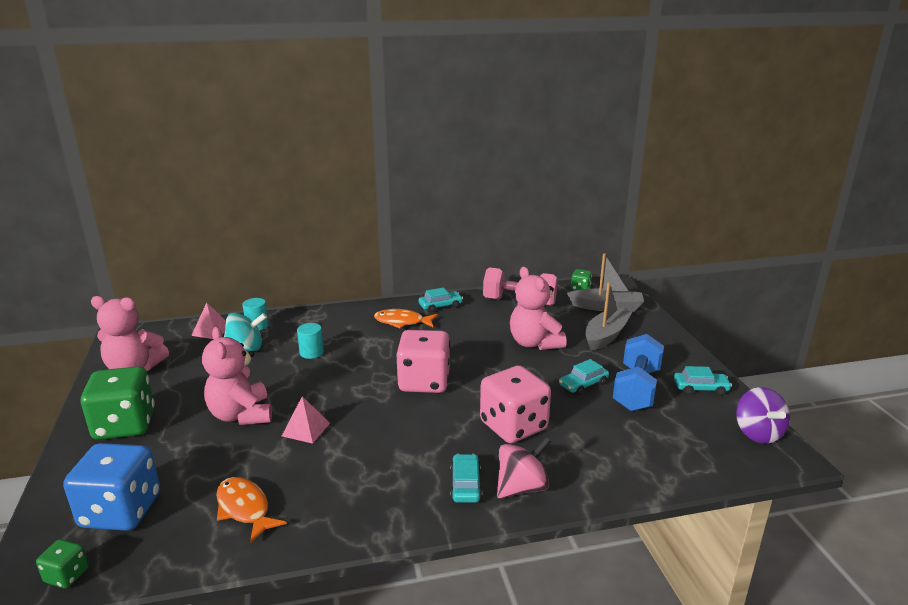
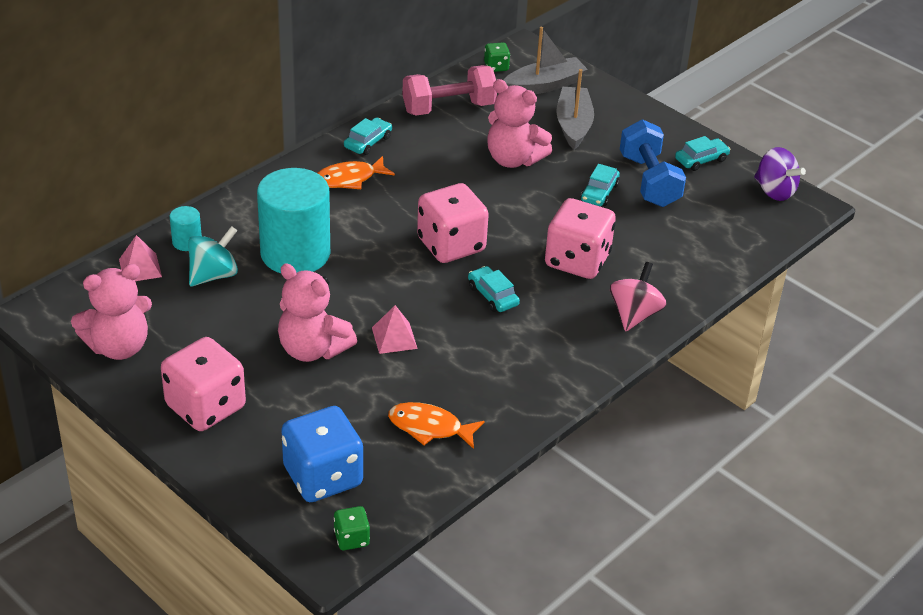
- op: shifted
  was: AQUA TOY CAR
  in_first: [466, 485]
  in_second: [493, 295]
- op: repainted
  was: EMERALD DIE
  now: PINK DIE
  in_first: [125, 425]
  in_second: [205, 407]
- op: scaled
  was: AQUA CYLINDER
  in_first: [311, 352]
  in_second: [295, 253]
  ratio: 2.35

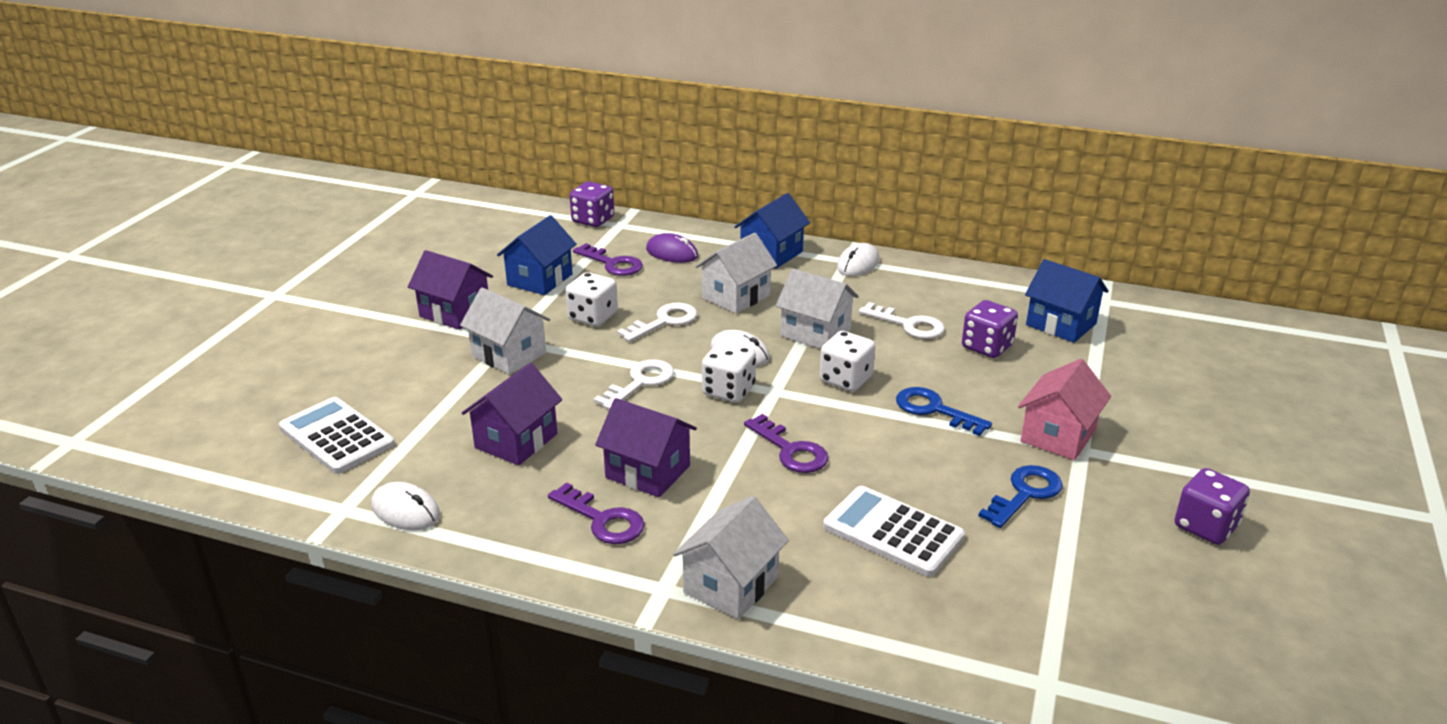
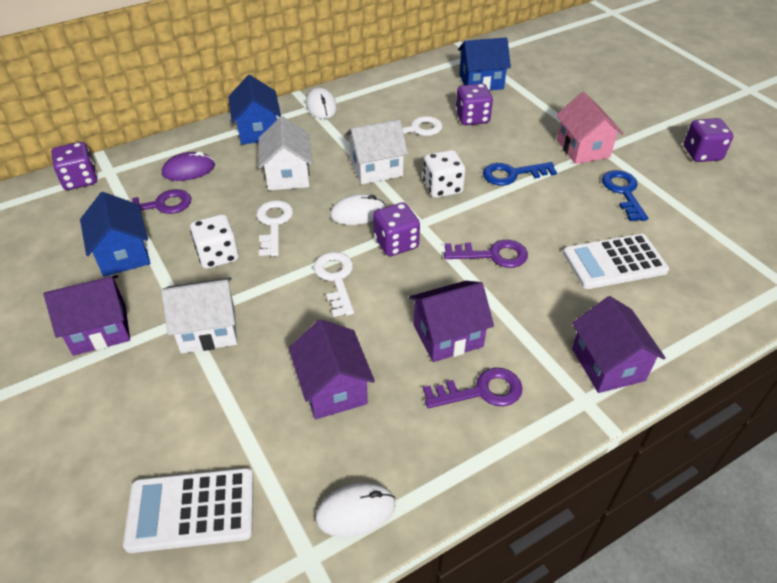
- op: repainted
  was: WHITE TOY HOUSE
  now: ROYAL PURPLE TOY HOUSE
  in_first: [731, 585]
  in_second: [608, 364]
- op: repainted
  was: WHITE DIE
  now: ROYAL PURPLE DIE
  in_first: [728, 391]
  in_second: [396, 243]

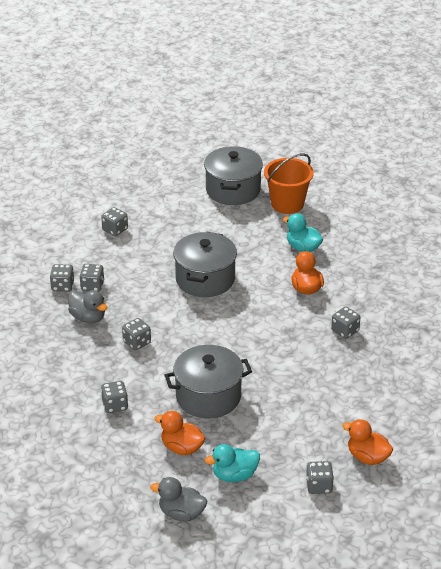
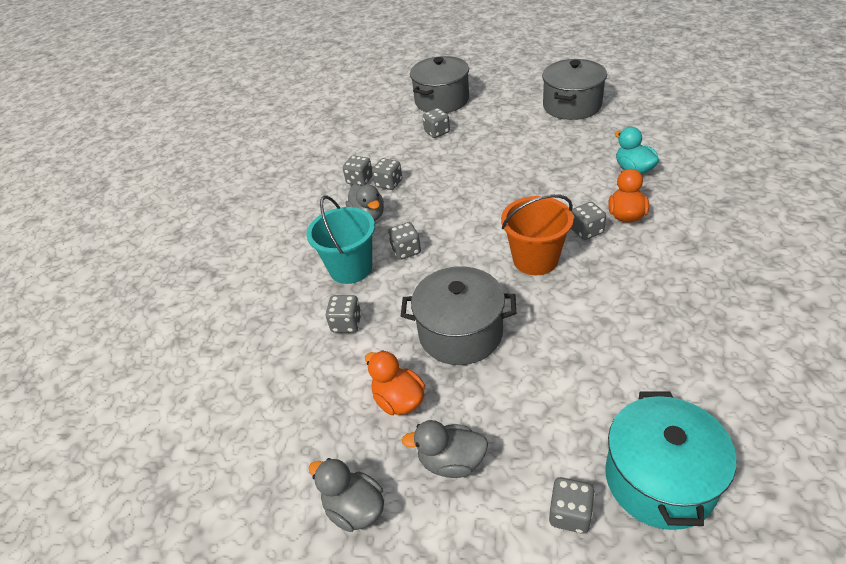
- op: new
  now: AQUA PAIL
  in_second: [351, 268]
- op: shifted
  was: GRAY POT
  in_first: [205, 279]
  in_second: [442, 100]
- op: shifted
  was: ORANGE-COLOURED PAIL
  in_first: [287, 204]
  in_second: [535, 259]
- op: shifted
  was: GRAY DIE
  in_first: [345, 331]
  in_second: [586, 231]
- op: swapped
  was: ORANGE-COLOURED RUBBER DUCK
  now: AQUA POT
  in_first: [367, 457]
  in_second: [659, 479]
- op: repainted
  was: AQUA RUBBER DUCK
  now: GRAY RUBBER DUCK
  in_first: [234, 475]
  in_second: [451, 462]

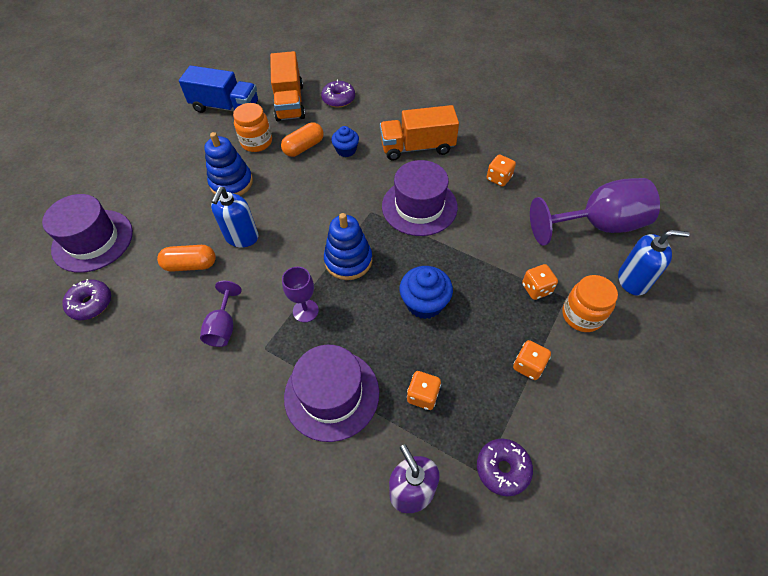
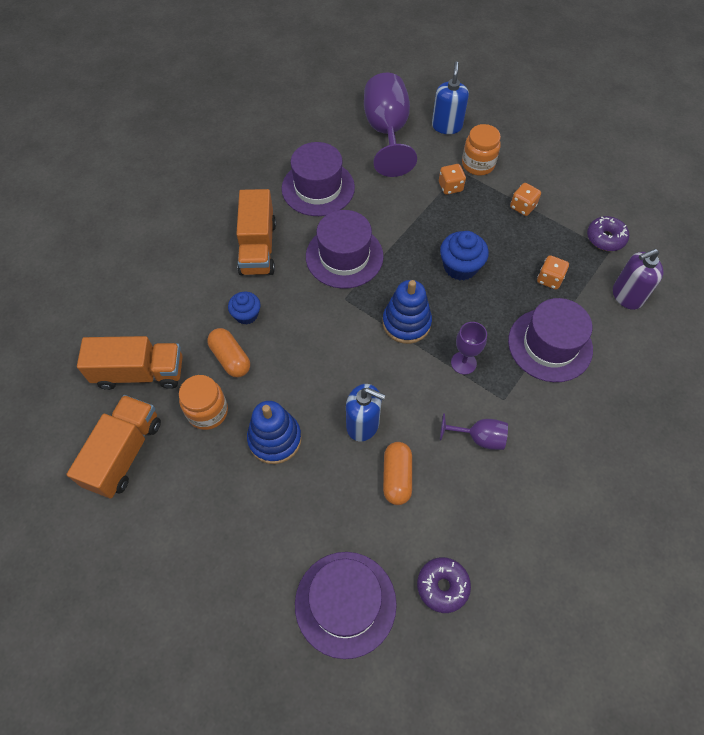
- op: gone
  was: ROYAL PURPLE DOUGHNUT
  in_first: [338, 99]
- op: swapped
  was: ORANGE-COLOURED DIE
  now: ROYAL PURPLE HAT
  in_first: [499, 178]
  in_second: [318, 188]
- op: repainted
  was: COBALT TOY TRUCK
  now: ORANGE-COLOURED TOY TRUCK
  in_first: [225, 107]
  in_second: [124, 453]

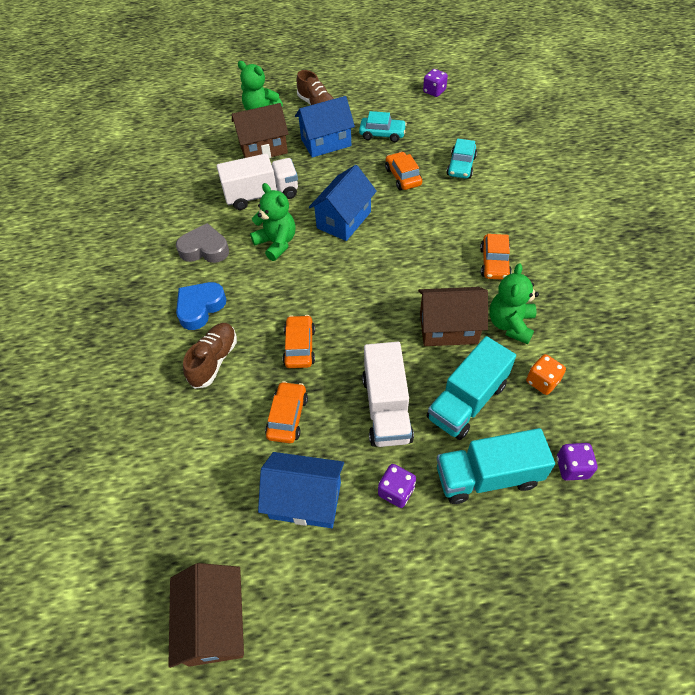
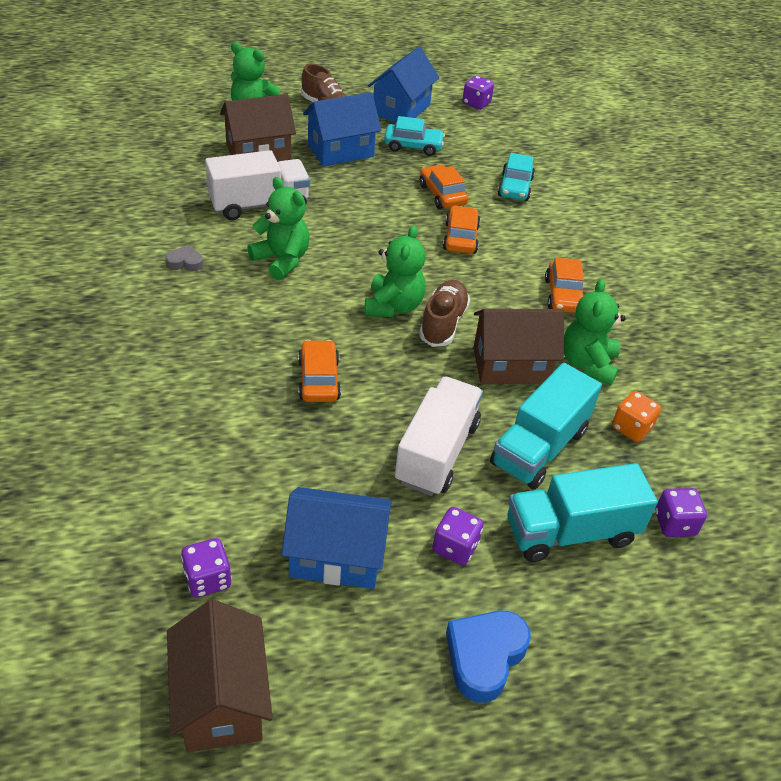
- op: new
  now: ROYAL PURPLE DIE
  in_second: [207, 579]
- op: new
  now: EMERALD STUFFED BEAR
  in_second: [393, 306]
- op: shifted
  was: COBALT LOVE HEART
  in_first: [200, 308]
  in_second: [484, 657]
- op: shifted
  was: BROWN SNEAKER
  in_first: [214, 360]
  in_second: [443, 323]
- op: shifted
  was: ORANGE-COLOURED TOY CAR
  in_first: [287, 417]
  in_second: [460, 238]
- op: shifted
  was: COBALT TOY HOUSE
  in_first: [344, 220]
  in_second: [401, 109]
- op: rotated
  was: WHITE TOY TRUCK
  in_first: [386, 408]
  in_second: [437, 452]
  clockwise: -150
- op: scaled
  was: GRAY LOVE HEART
  in_first: [204, 249]
  in_second: [185, 262]
  ratio: 0.54

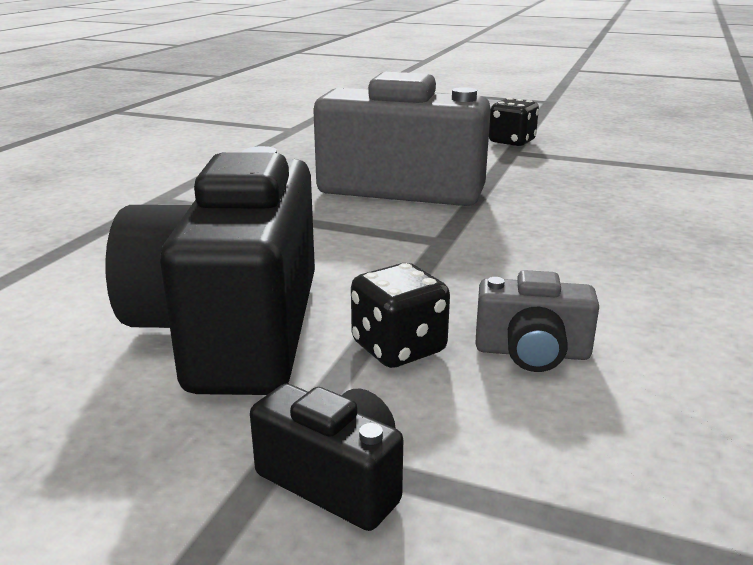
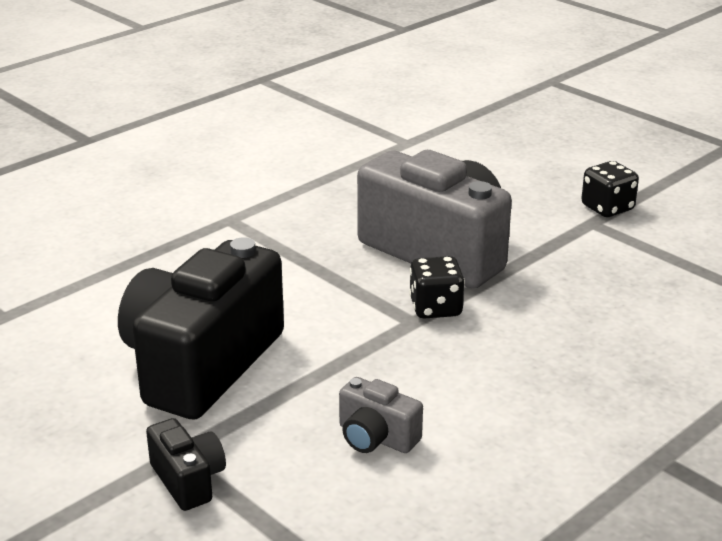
- op: shifted
  was: EBONY DIE
  in_first: [398, 348]
  in_second: [435, 308]

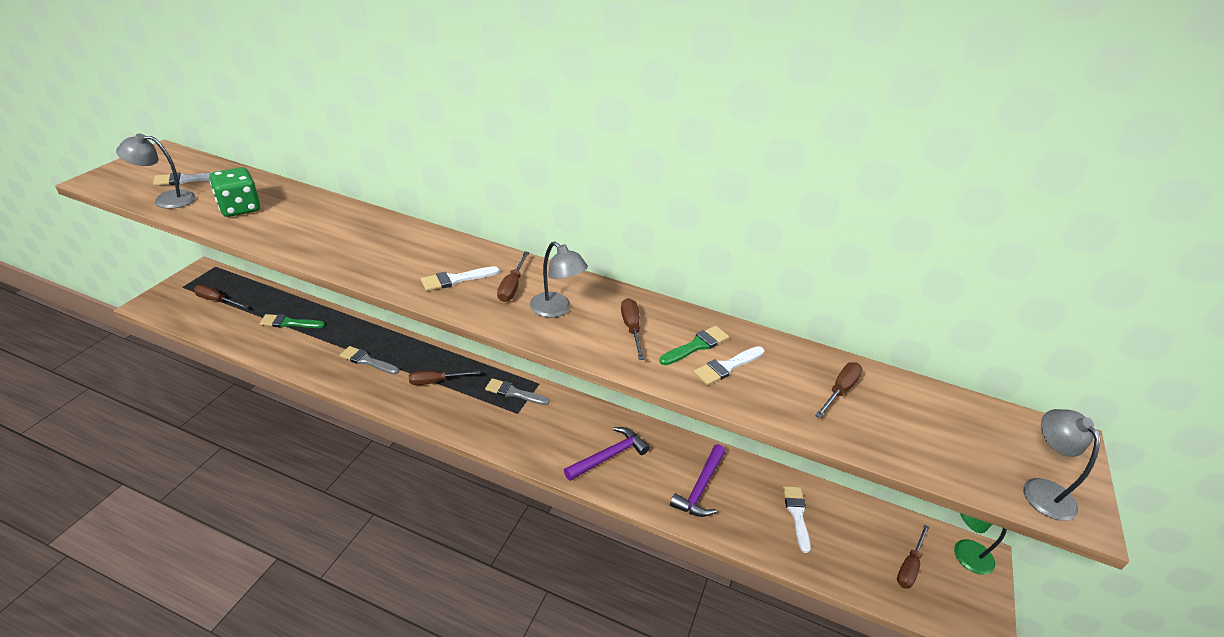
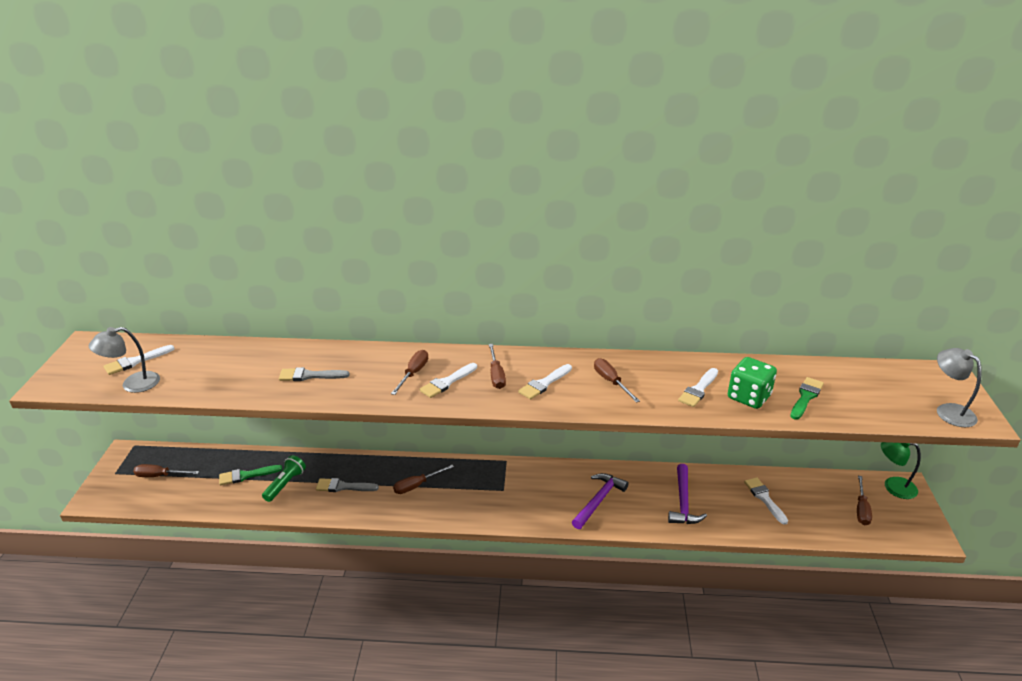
- op: new
  now: EMERALD TORCH
  in_second: [285, 484]
- op: shifted
  was: EMERALD DIE
  in_first: [239, 208]
  in_second: [748, 397]
- op: shifted
  was: GRAY BRUSH
  in_first: [514, 393]
  in_second: [310, 376]
- op: shifted
  was: EMERALD BRUSH
  in_first: [696, 346]
  in_second: [806, 397]
- op: shifted
  was: BROWN FLAT SCREWDRIVER
  in_first: [840, 391]
  in_second: [413, 373]
- op: swapped
  was: GRAY LAMP
  now: WHITE BRUSH
  in_first: [556, 310]
  in_second: [544, 383]

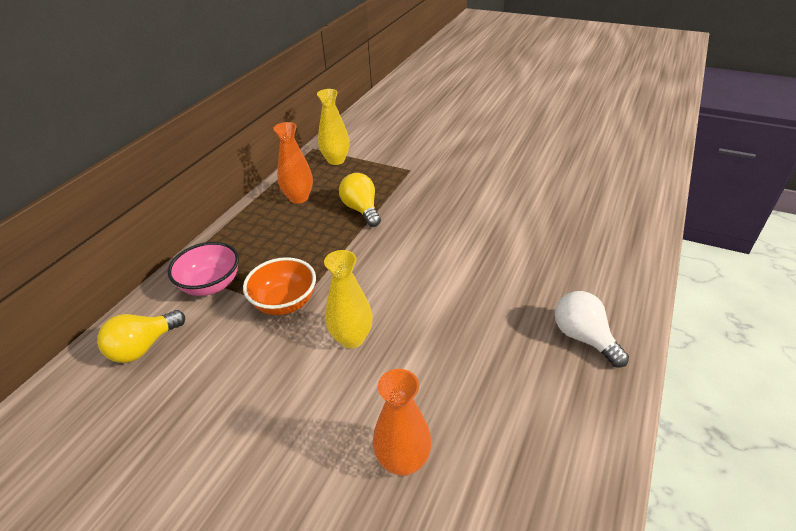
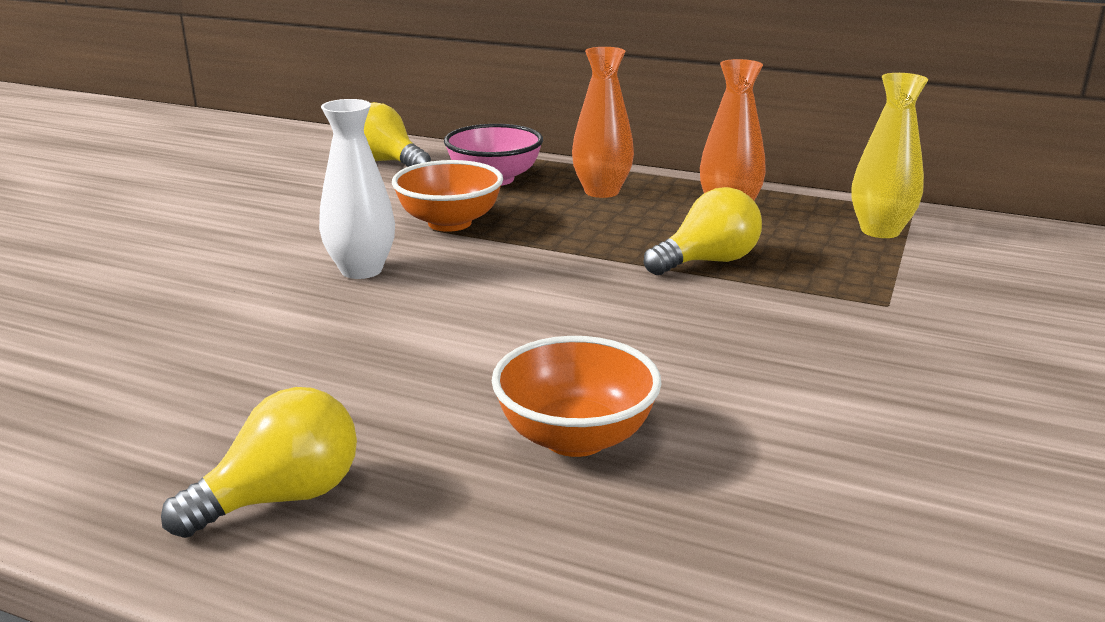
- op: new
  now: ORANGE-COLOURED BOWL
  in_second: [575, 437]
- op: shifted
  was: ORANGE-COLOURED TALL VASE
  in_first: [403, 461]
  in_second: [601, 191]
- op: repainted
  was: GOLDEN TALL VASE
  now: WHITE TALL VASE
  in_first: [352, 338]
  in_second: [361, 270]
- op: repainted
  was: WHITE LIGHTBULB
  now: GOLDEN LIGHTBULB
  in_first: [583, 337]
  in_second: [281, 498]

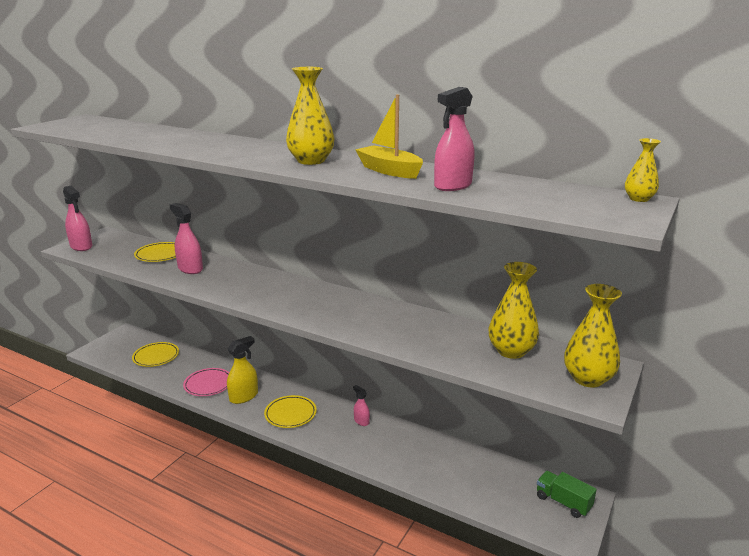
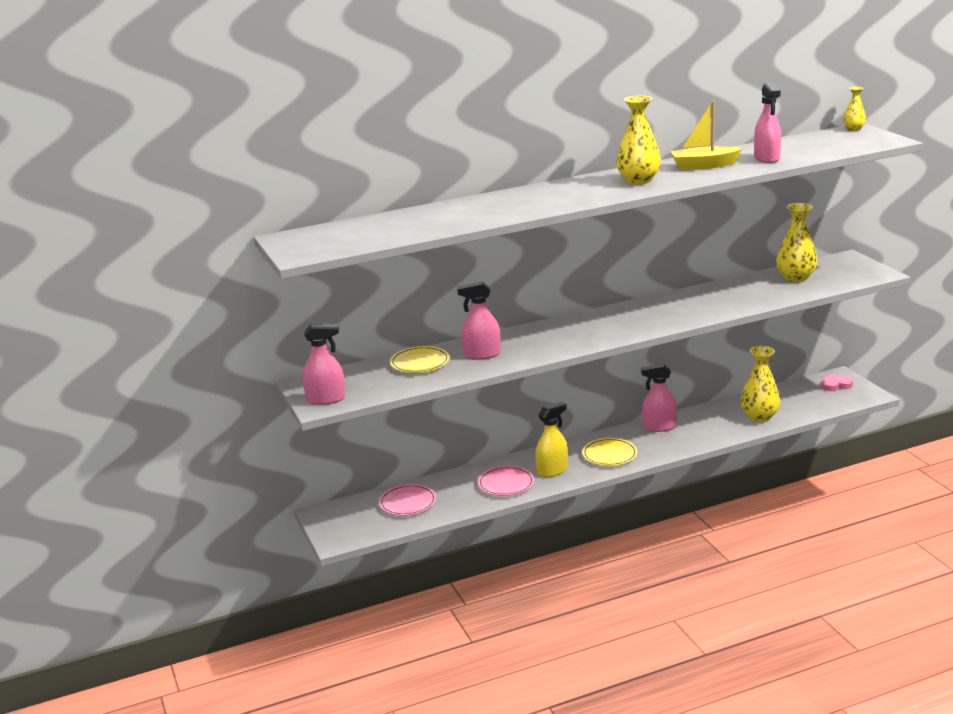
- op: shifted
  was: GOLDEN TALL VASE
  in_first: [588, 379]
  in_second: [759, 416]
- op: swapped
  was: EMERALD TOY TRUCK
  now: PINK LOVE HEART
  in_first: [563, 502]
  in_second: [836, 385]
- op: repainted
  was: GOLDEN DINNER PLATE
  now: PINK DINNER PLATE
  in_first: [156, 356]
  in_second: [407, 503]
- op: rotated
  was: GOLDEN SPRAY BOTTLE
  in_first: [244, 396]
  in_second: [552, 470]
  clockwise: 60
- op: scaled
  was: PINK SPRAY BOTTLE
  in_first: [361, 421]
  in_second: [659, 427]
  ratio: 1.74

